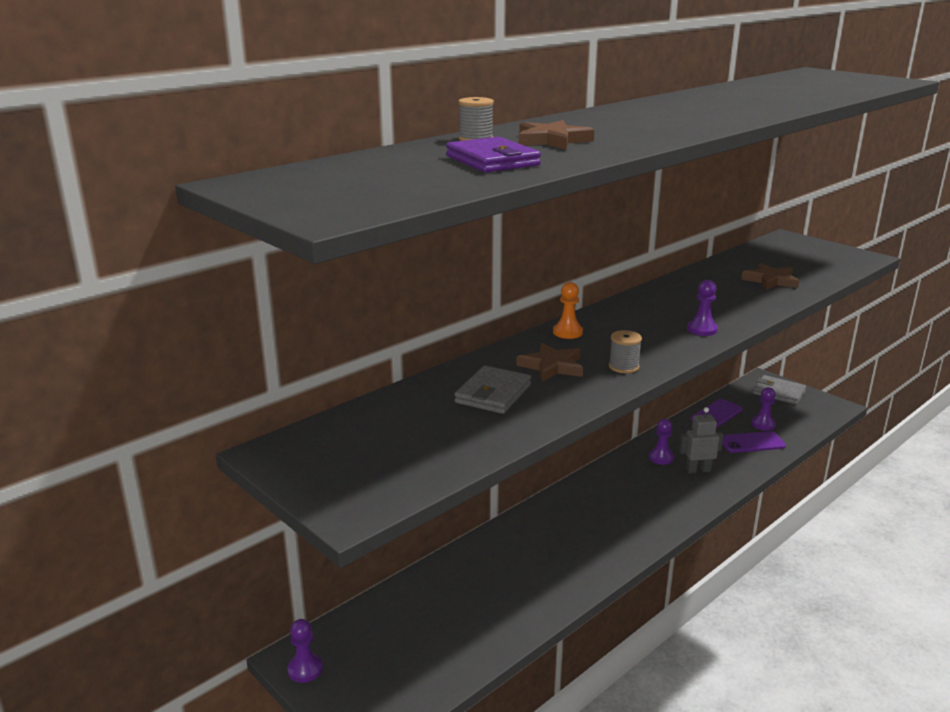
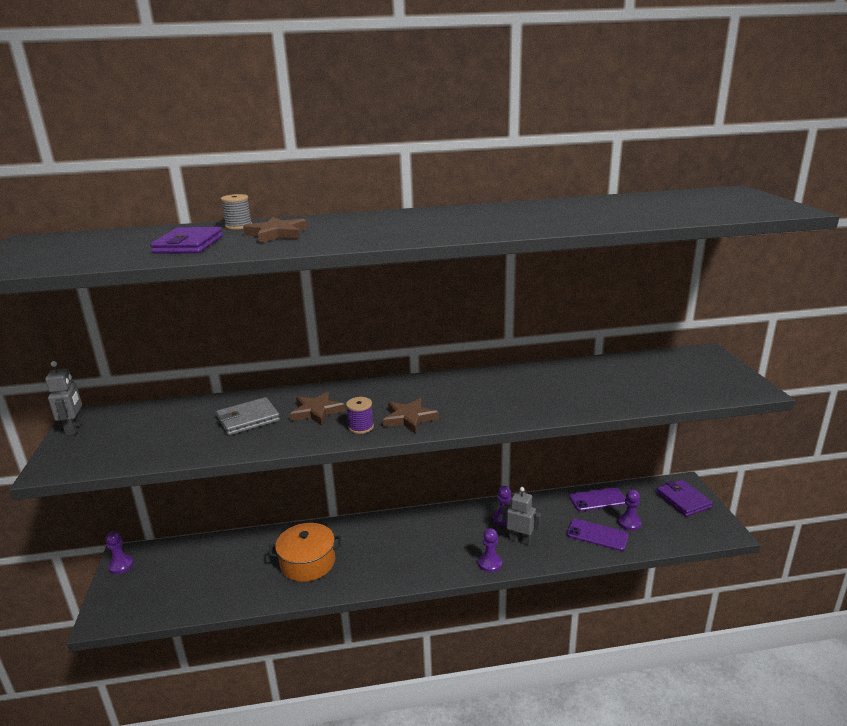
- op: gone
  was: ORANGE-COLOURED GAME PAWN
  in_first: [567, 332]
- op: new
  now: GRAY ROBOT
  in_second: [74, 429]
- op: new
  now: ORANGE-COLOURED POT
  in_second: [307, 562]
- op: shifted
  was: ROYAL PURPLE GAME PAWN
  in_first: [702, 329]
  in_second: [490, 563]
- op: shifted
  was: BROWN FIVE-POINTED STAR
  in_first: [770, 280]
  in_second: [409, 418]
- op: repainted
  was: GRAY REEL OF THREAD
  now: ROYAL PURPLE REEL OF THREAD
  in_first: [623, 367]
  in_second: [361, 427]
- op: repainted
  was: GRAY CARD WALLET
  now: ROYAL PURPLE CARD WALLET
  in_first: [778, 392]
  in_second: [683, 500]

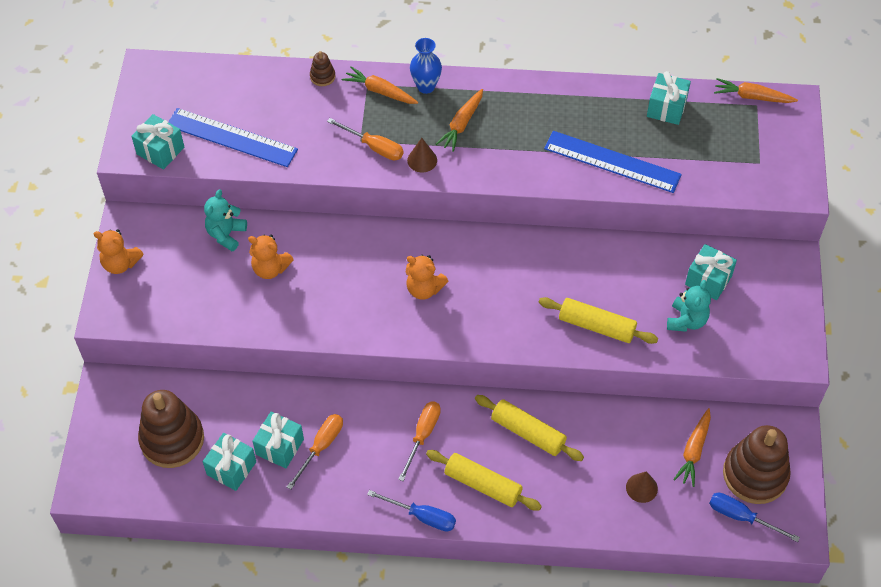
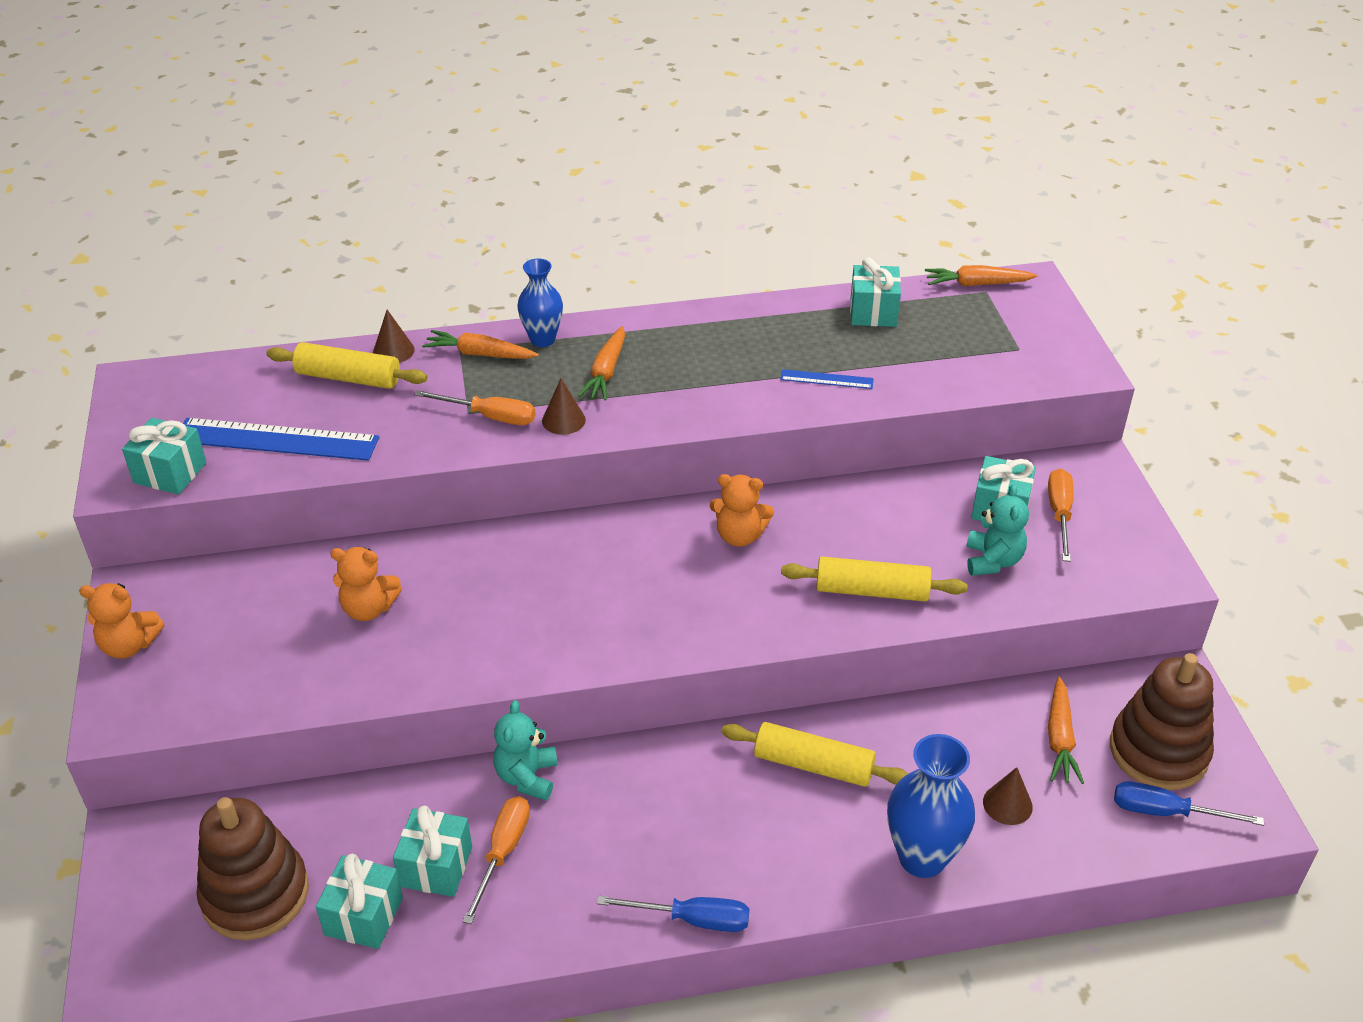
- op: new
  now: COBALT TALL VASE
  in_second: [922, 858]
- op: shifted
  was: AQUA STUFFED BEAR
  in_first: [226, 234]
  in_second: [527, 777]
- op: shifted
  was: ORANGE-COLOURED FLAT SCREWDRIVER
  in_first: [422, 435]
  in_second: [1059, 514]
- op: shifted
  was: ORANGE-COLOURED STUFFED BEAR
  in_first: [424, 289]
  in_second: [739, 536]
- op: shifted
  was: GOLDEN ROLLING PIN
  in_first: [483, 484]
  in_second: [348, 378]
- op: swapped
  was: BROWN STACKING TOY
  now: BROWN SOLID CONE
  in_first: [322, 76]
  in_second: [393, 351]
- op: scaled
  was: COBALT STRAIGHTEDGE
  in_first: [612, 162]
  in_second: [826, 379]
  ratio: 0.48

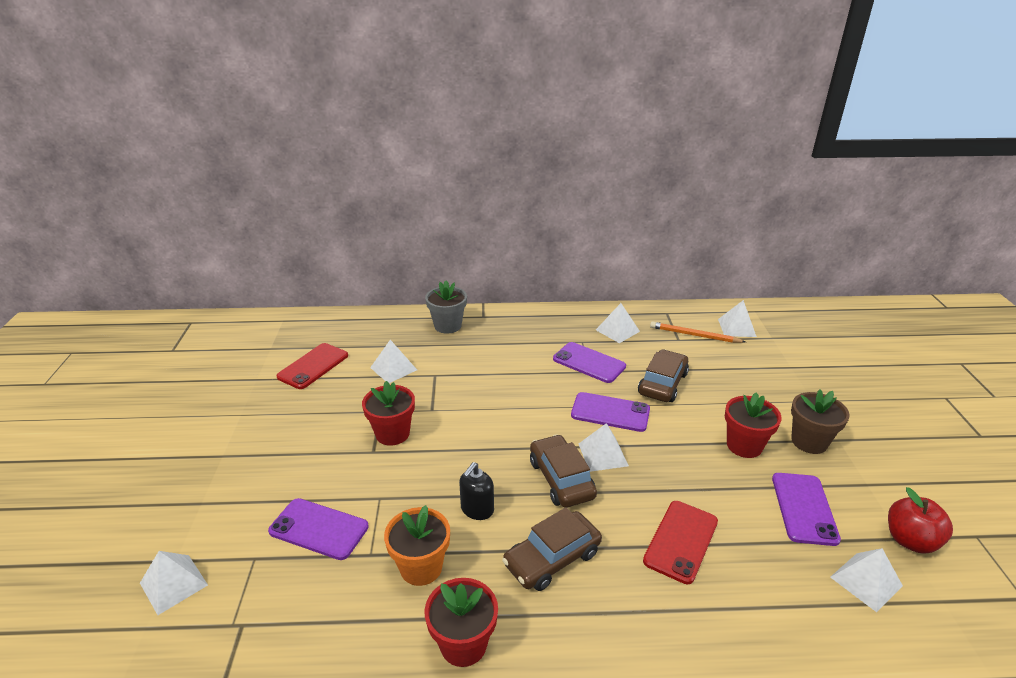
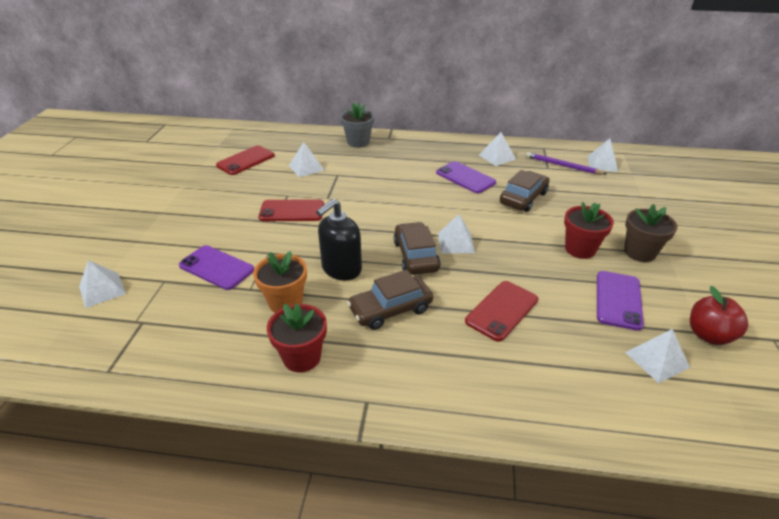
- op: gone
  was: ROYAL PURPLE SMARTPHONE
  in_first: [610, 412]
- op: swapped
  was: CRIMSON PLANT POT
  now: CRIMSON SMARTPHONE
  in_first: [392, 434]
  in_second: [292, 211]
- op: repainted
  was: ORANGE-COLOURED WOODEN PENCIL
  now: ROYAL PURPLE WOODEN PENCIL
  in_first: [694, 335]
  in_second: [563, 166]
- op: scaled
  was: EBONY SOAP PUMP
  in_first: [477, 509]
  in_second: [341, 269]
  ratio: 1.55

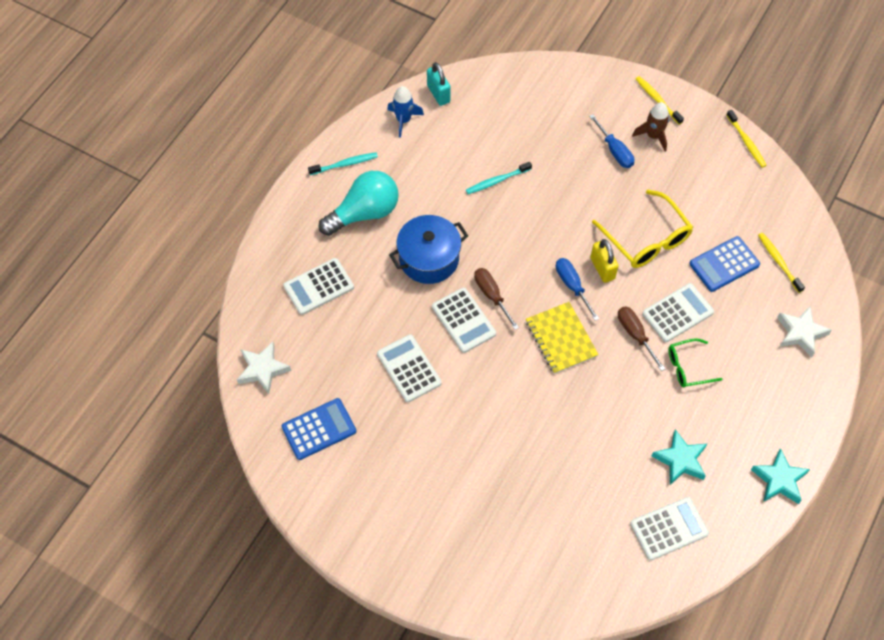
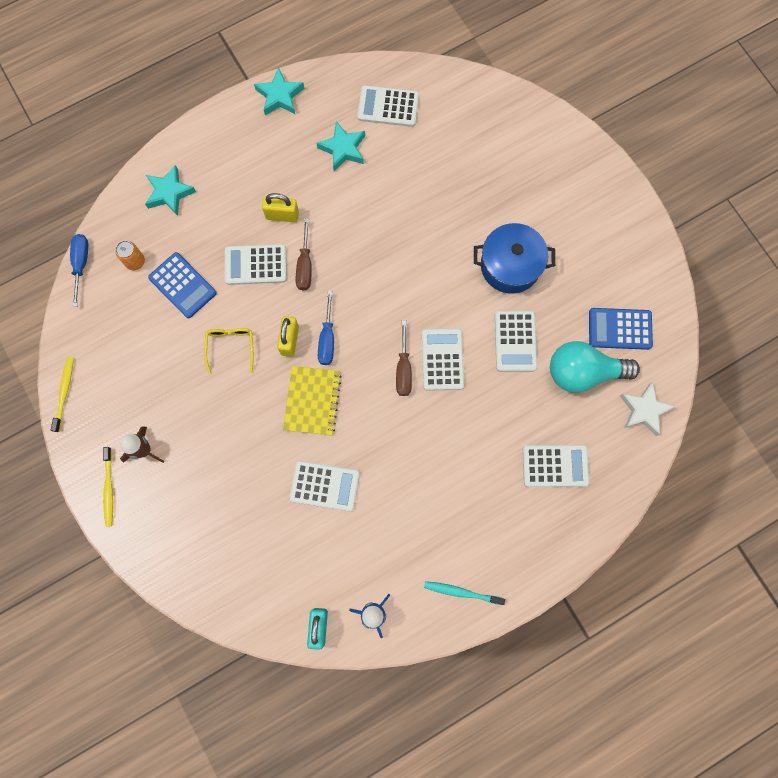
- op: shifted
  was: AQUA LIGHTBULB
  in_first: [364, 213]
  in_second: [583, 372]
- op: shifted
  was: COBALT POT
  in_first: [429, 259]
  in_second: [510, 266]
- op: shifted
  was: GOLDEN NOTEBOOK
  in_first: [561, 339]
  in_second: [312, 401]
- op: shifted
  was: COBALT FLAT SCREWDRIVER
  in_first: [614, 151]
  in_second: [81, 264]
- op: swapped
  was: AQUA TOOTH BRUSH
  now: WHITE POCKET CALCULATOR
  in_first: [497, 181]
  in_second: [325, 486]
- op: swapped
  was: EMERALD SPECTACLES
  now: GOLDEN SMALL LOCK
  in_first: [688, 367]
  in_second: [282, 215]
- op: swapped
  was: GOLDEN TOOTH BRUSH
  now: ORANGE-COLOURED SODA CAN
  in_first: [779, 262]
  in_second: [135, 261]
- op: repainted
  was: WHITE FIVE-POINTED STAR
  now: AQUA FIVE-POINTED STAR
  in_first: [800, 333]
  in_second: [169, 193]
- op: rotated
  was: COBALT POCKET CALCULATOR
  in_first: [724, 264]
  in_second: [182, 285]
  clockwise: 45
- op: scaled
  was: GOLDEN SPECTACLES
  in_first: [646, 239]
  in_second: [230, 347]
  ratio: 0.59

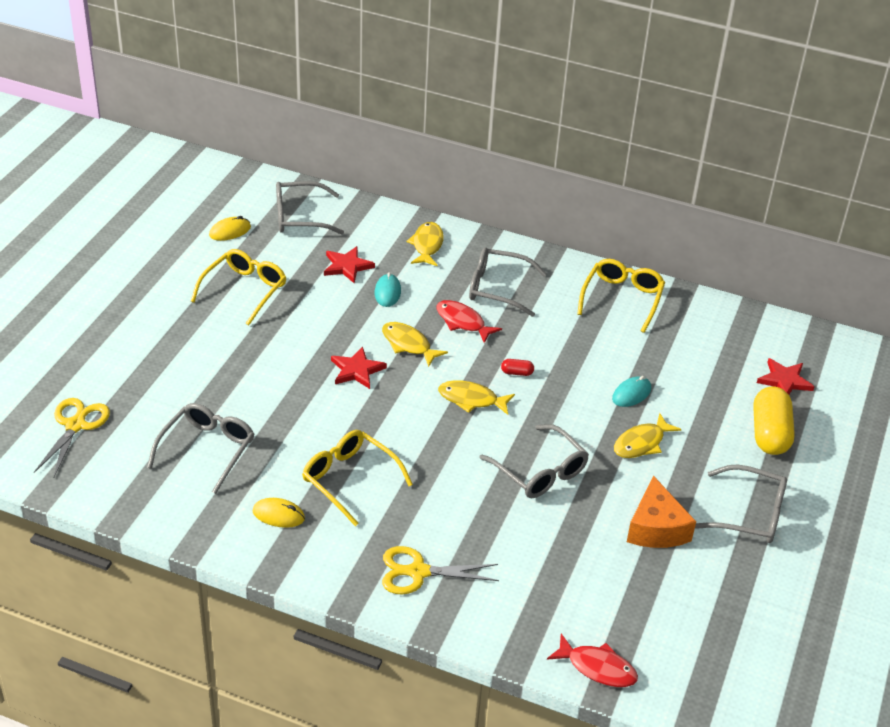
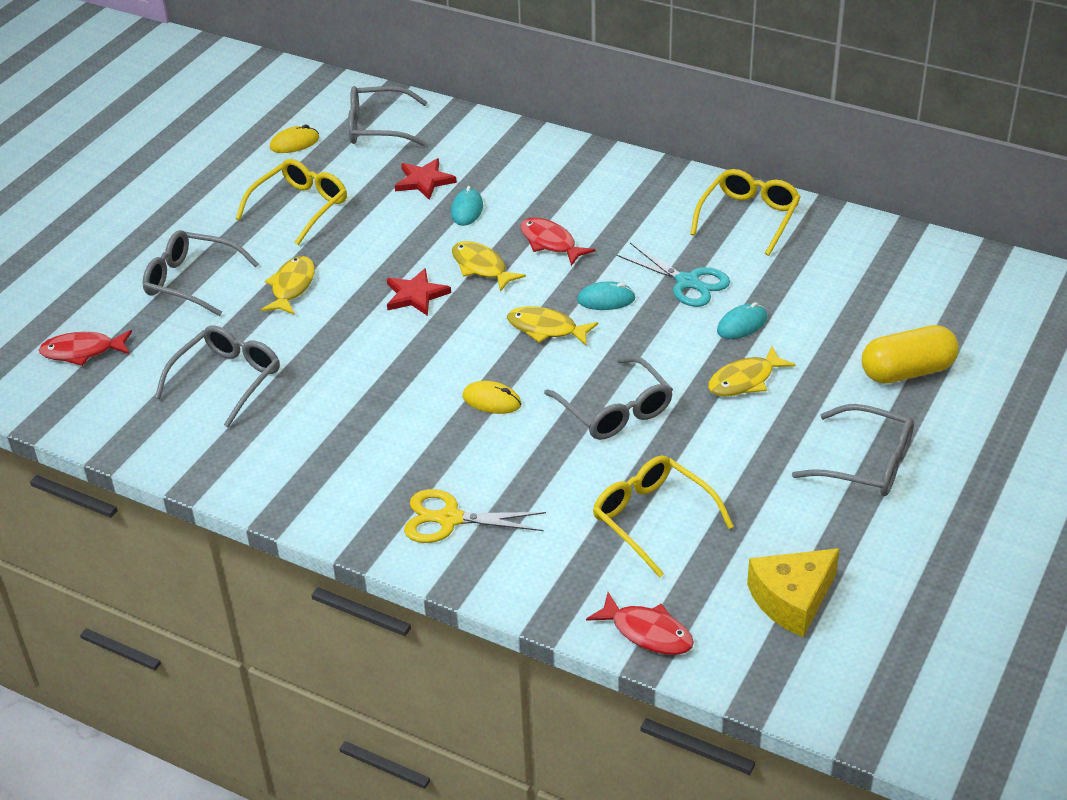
- op: gone
  was: ORANGE-COLOURED CHEESE
  in_first: [656, 528]
- op: gone
  was: CRIMSON FIVE-POINTED STAR
  in_first: [784, 381]
- op: new
  now: AQUA PAIR OF SCISSORS
  in_second: [687, 282]
- op: new
  now: GOLDEN CHEESE
  in_second: [792, 600]
- op: shifted
  was: GOLDEN MOUSE
  in_first: [278, 515]
  in_second: [492, 401]
- op: shifted
  was: GOLDEN SPECTACLES
  in_first: [350, 480]
  in_second: [653, 519]
- op: shifted
  was: GOLDEN FISH
  in_first: [427, 245]
  in_second: [292, 287]
- op: shifted
  was: GRAY SPECTACLES
  in_first: [498, 288]
  in_second: [192, 281]
- op: swapped
  was: GOLDEN PAIR OF SCISSORS
  now: CRIMSON FISH
  in_first: [75, 425]
  in_second: [83, 351]
- op: swapped
  was: CRIMSON PILL SHAPE
  now: AQUA MOUSE
  in_first: [517, 373]
  in_second: [606, 299]
- op: rotated
  was: GOLDEN PILL SHAPE
  in_first: [770, 433]
  in_second: [907, 372]
  clockwise: 60

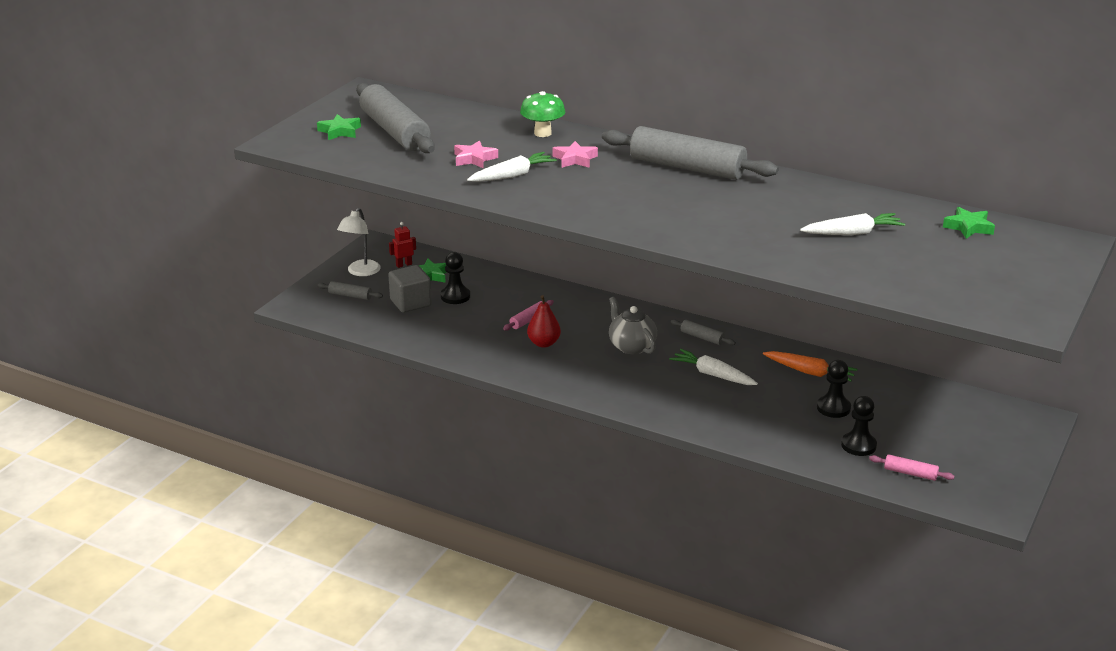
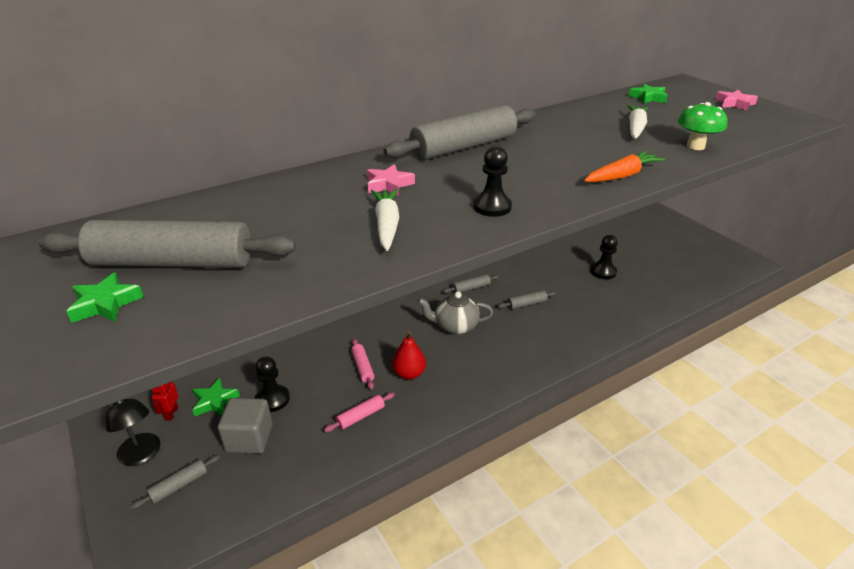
- op: shifted
  was: PINK FIVE-POINTED STAR
  in_first: [474, 159]
  in_second: [734, 104]
- op: shifted
  was: EMERALD FUNGUS
  in_first: [542, 133]
  in_second: [695, 146]
- op: shifted
  was: ORANGE-COLOURED TOY CARROT
  in_first: [809, 372]
  in_second: [622, 176]
- op: shifted
  was: EBONY GAME PAWN
  in_first: [858, 445]
  in_second: [492, 207]
- op: shifted
  was: PINK ROLLING PIN
  in_first: [910, 473]
  in_second: [360, 416]
- op: swapped
  was: WHITE TOY CARROT
  now: GRAY ROLLING PIN
  in_first: [712, 375]
  in_second: [526, 304]
- op: repainted
  was: WHITE LAMP
  now: EBONY LAMP
  in_first: [360, 272]
  in_second: [142, 455]

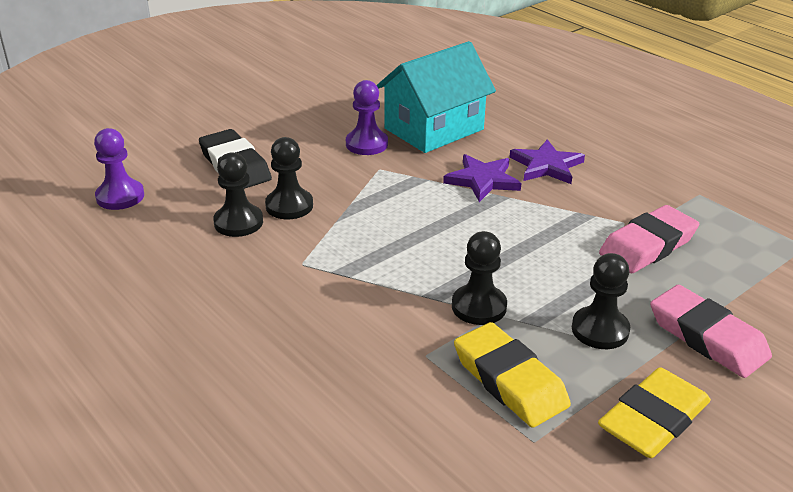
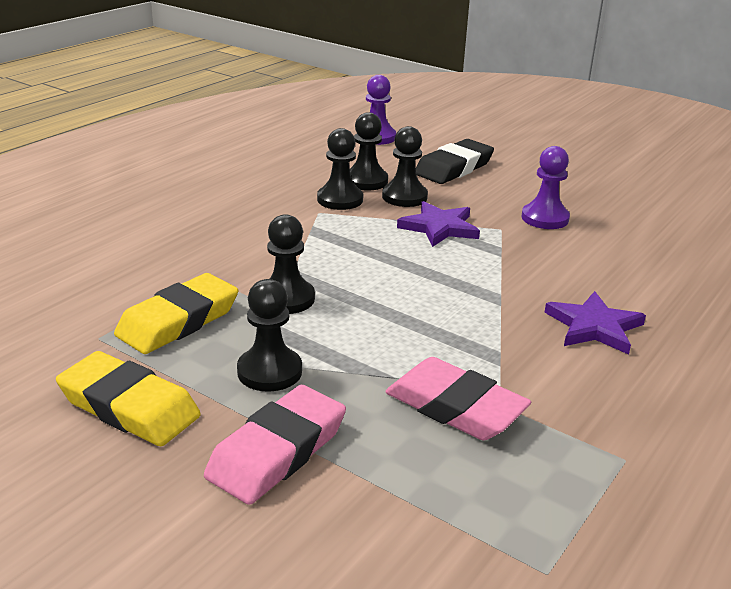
- op: gone
  was: AQUA TOY HOUSE
  in_first: [434, 129]
- op: new
  now: EBONY GAME PAWN
  in_second: [340, 199]
- op: shifted
  was: ROYAL PURPLE FIVE-POINTED STAR
  in_first: [482, 180]
  in_second: [439, 227]

